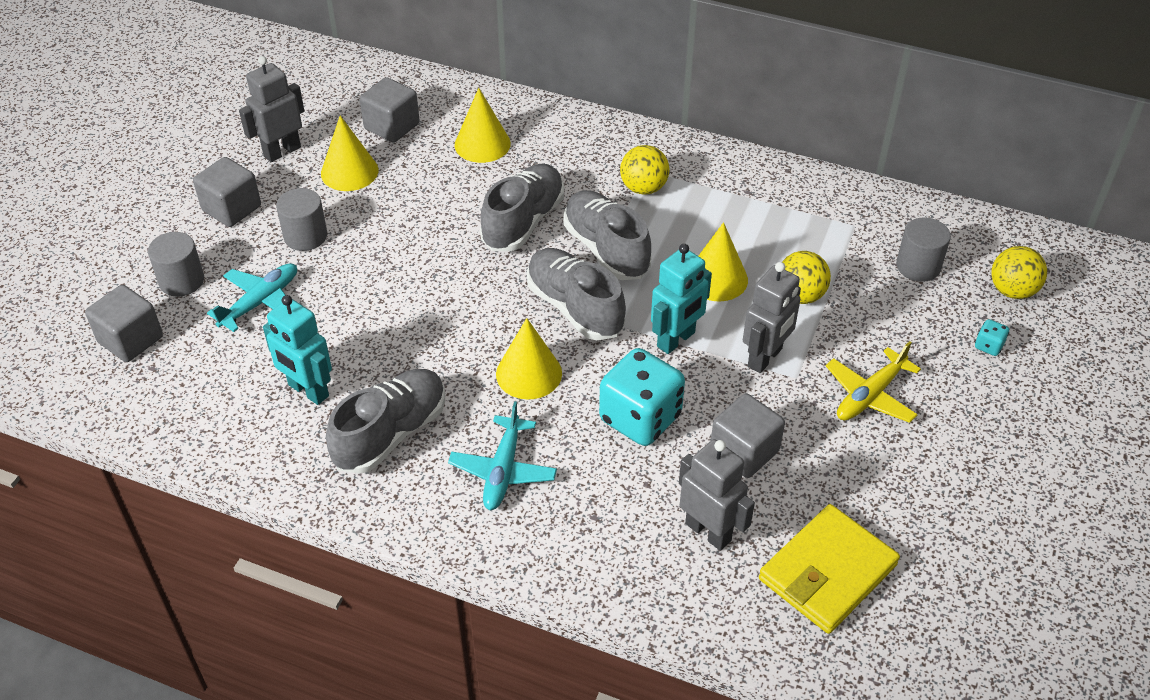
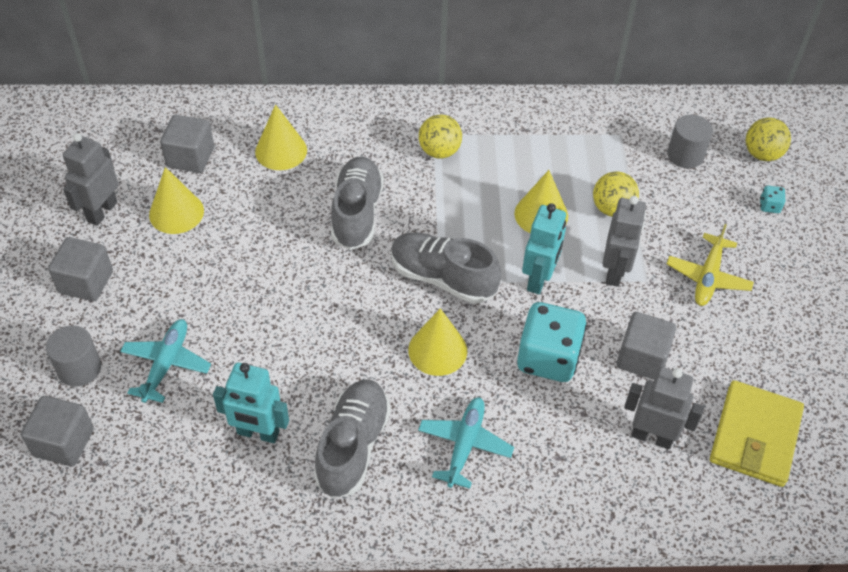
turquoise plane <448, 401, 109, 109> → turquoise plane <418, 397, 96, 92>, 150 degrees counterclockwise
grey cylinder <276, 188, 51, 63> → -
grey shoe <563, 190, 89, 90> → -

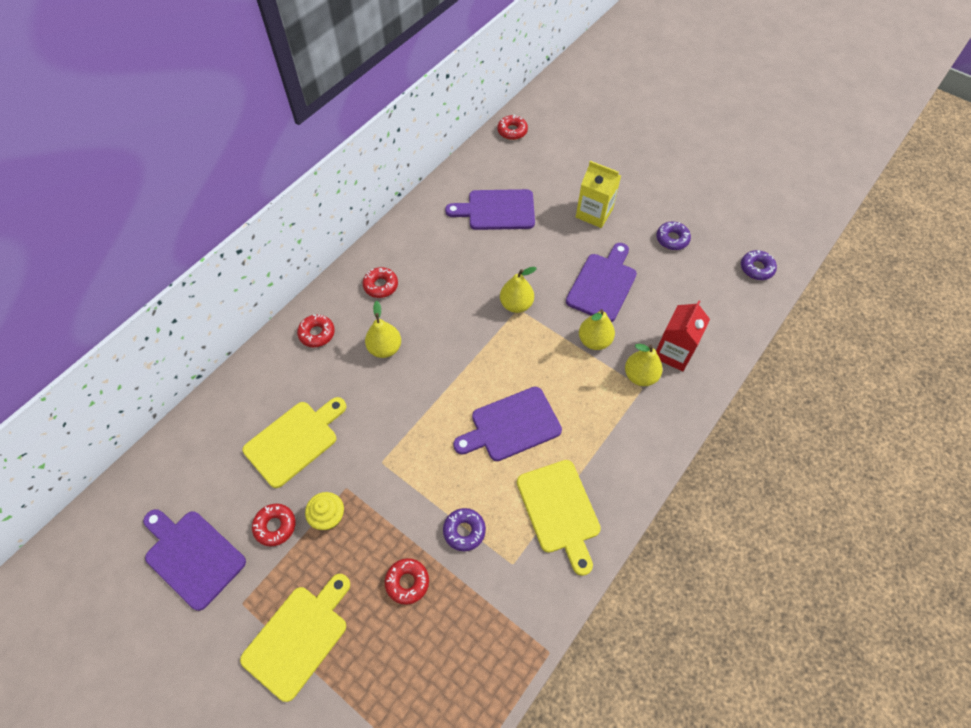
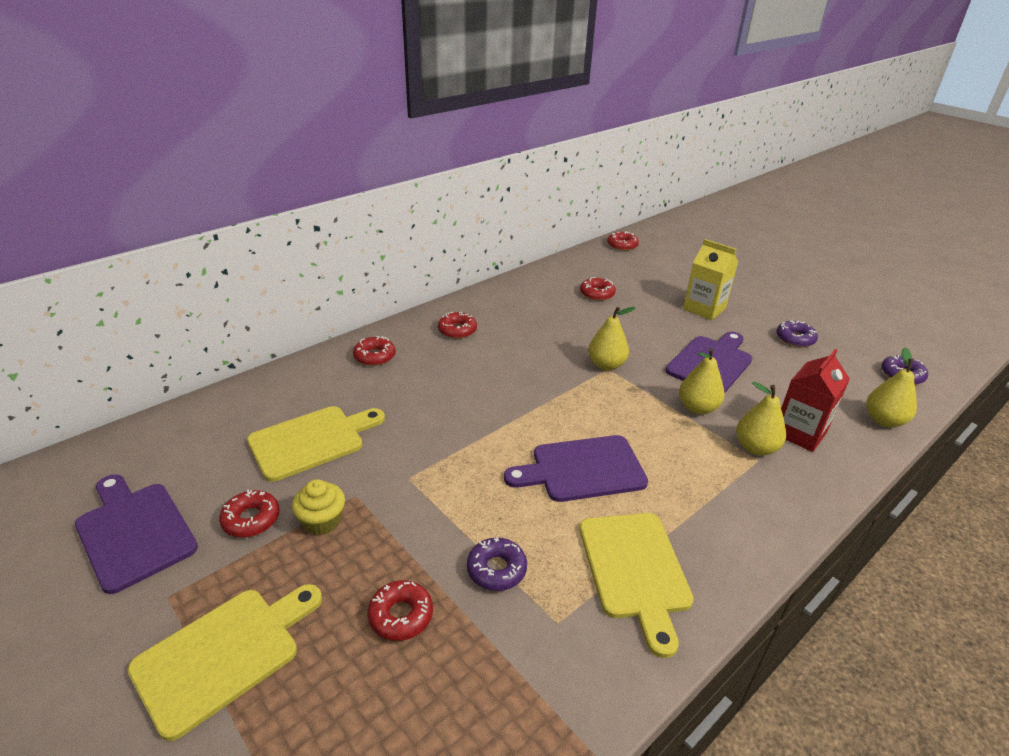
purple cutting board <445, 189, 90, 41> → red donut <580, 277, 36, 24>
yellow pear <365, 301, 36, 57> → yellow pear <866, 348, 51, 79>, relocated

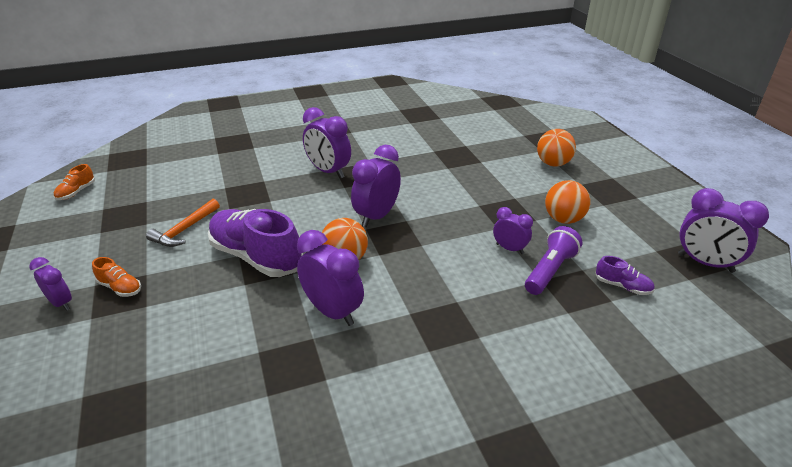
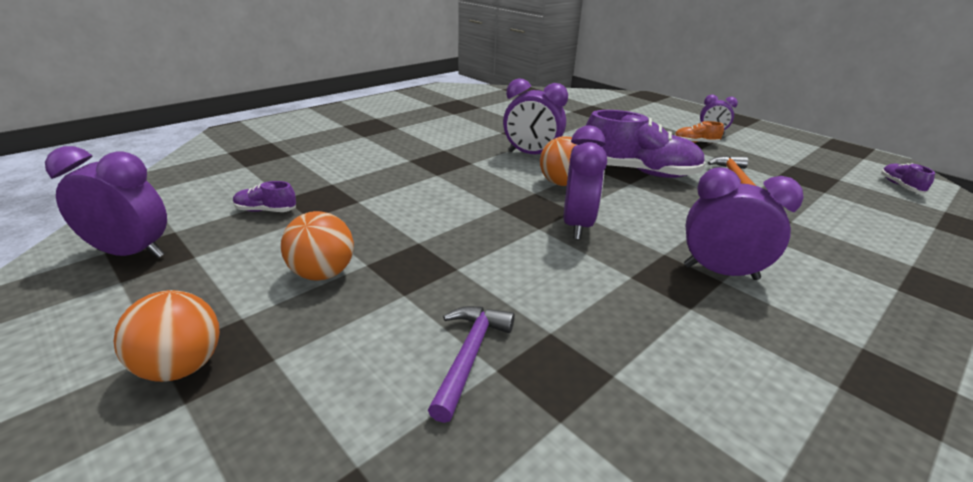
orange ball <537, 129, 39, 38> → orange ball <114, 290, 106, 92>, relocated
- → purple hammer <428, 306, 87, 117>
orange shoe <54, 164, 41, 36> → purple shoe <881, 163, 54, 30>
purple clock <493, 207, 40, 47> → -
purple flashlight <525, 226, 57, 69> → -

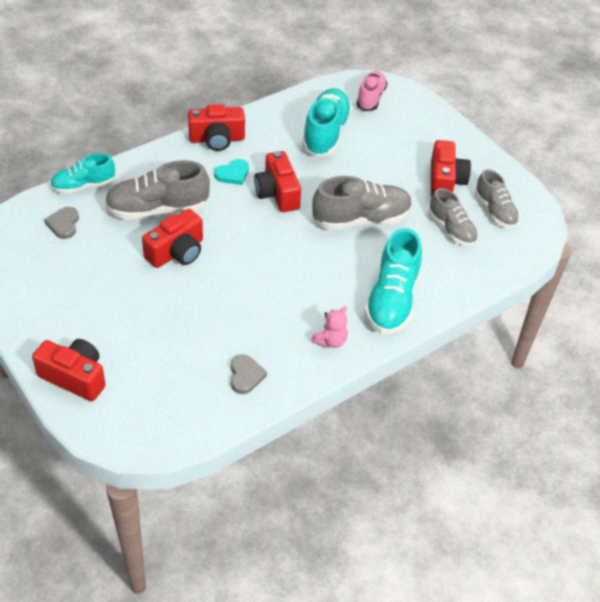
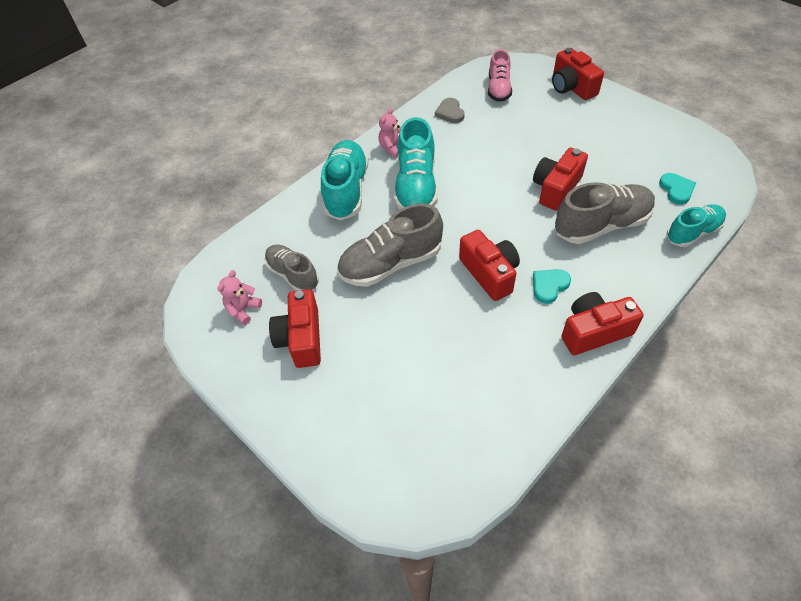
grey shoe <475, 169, 44, 59> → pink teddy bear <217, 270, 45, 55>
turquoise shoe <302, 88, 50, 69> → turquoise shoe <394, 117, 44, 92>, relocated
pink shoe <356, 71, 31, 40> → pink shoe <488, 49, 24, 53>, relocated
red camera <32, 339, 74, 62> → red camera <552, 48, 52, 52>, 45 degrees clockwise
grey heart <44, 207, 35, 32> → turquoise heart <659, 173, 37, 32>

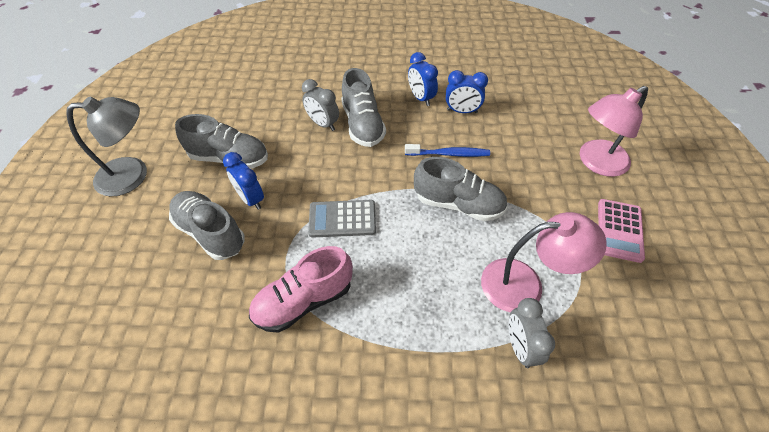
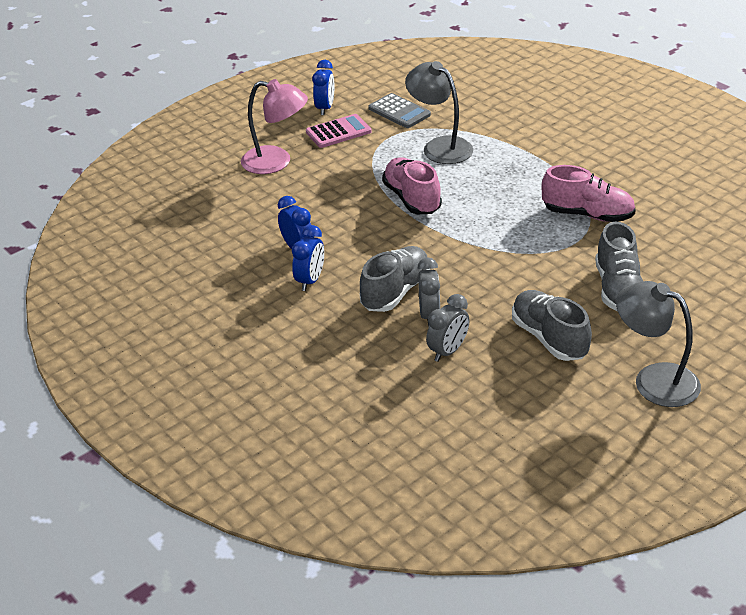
blue clock <223, 152, 41, 58> → blue clock <312, 60, 22, 55>, relocated
grey calculator <308, 200, 68, 38> → grey calculator <368, 93, 63, 35>, relocated
grey shoe <414, 157, 94, 64> → pink shoe <382, 157, 60, 57>
pink lamp <481, 212, 126, 100> → grey lamp <405, 61, 68, 103>
grey clock <509, 298, 46, 70> → grey clock <426, 294, 43, 68>, relocated
blue toothbrush <405, 144, 85, 13> → -

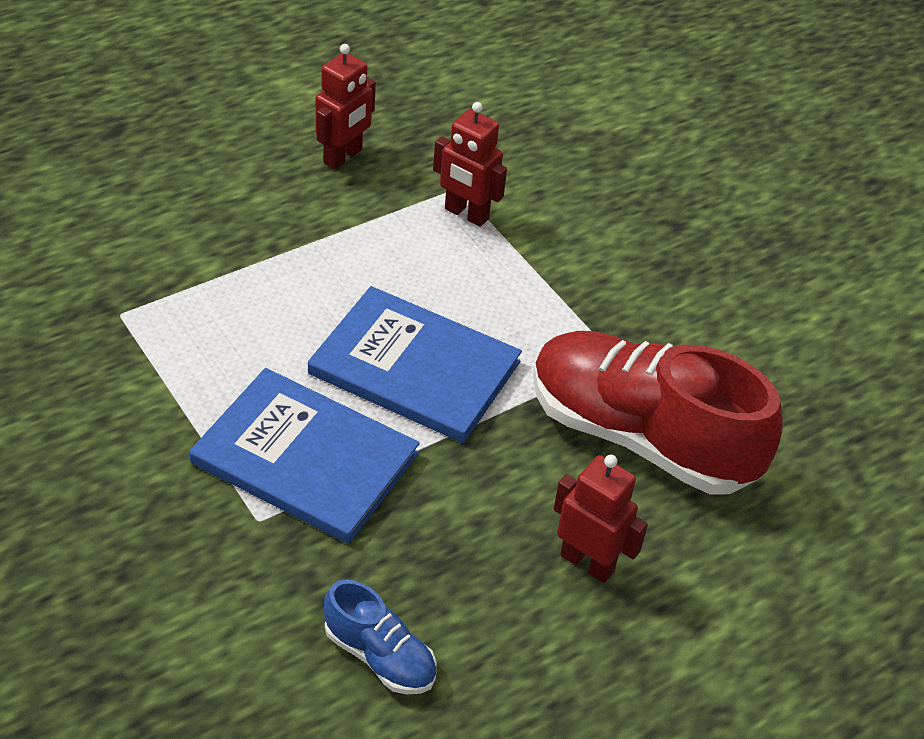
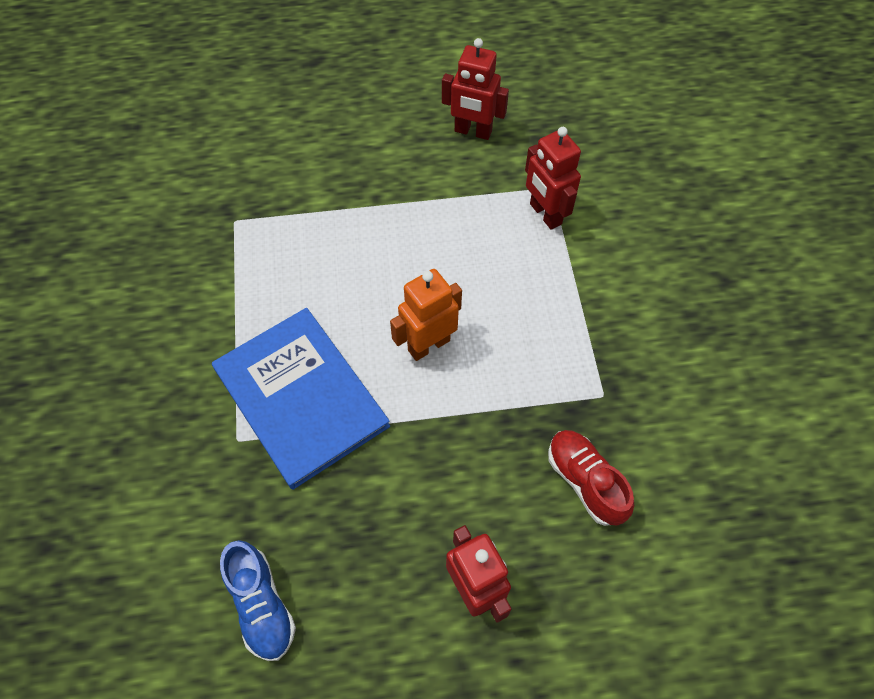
blue book <308, 286, 214, 157> → orange robot <390, 269, 72, 92>
red robot <316, 44, 60, 125> → red robot <442, 38, 67, 102>, 45 degrees clockwise
red shoe <533, 331, 250, 164> → red shoe <548, 430, 86, 96>, x0.46

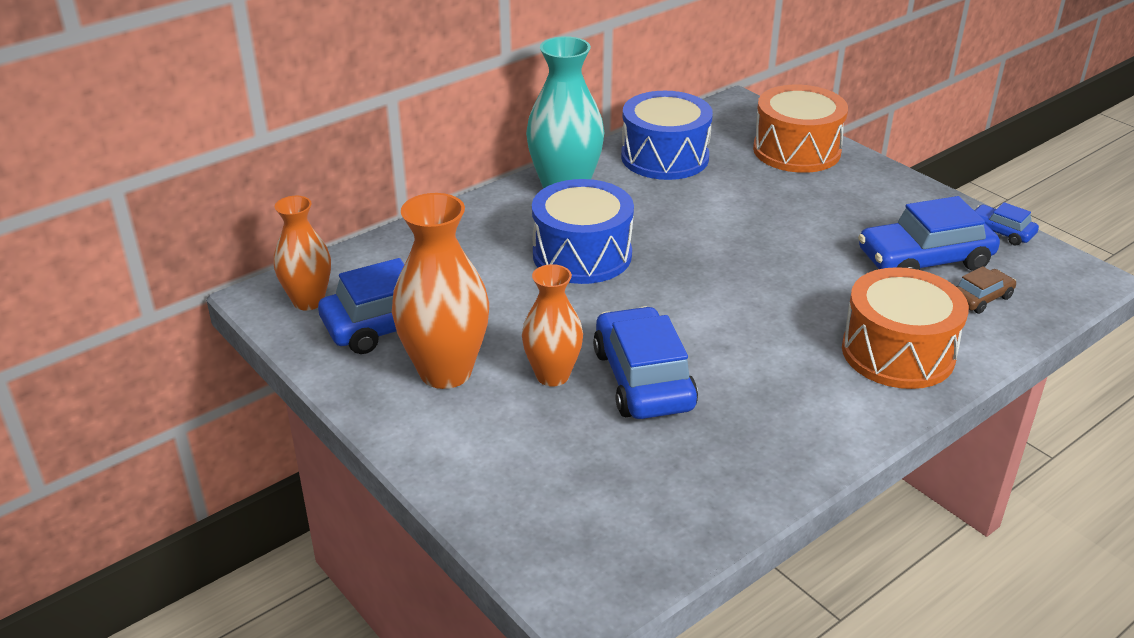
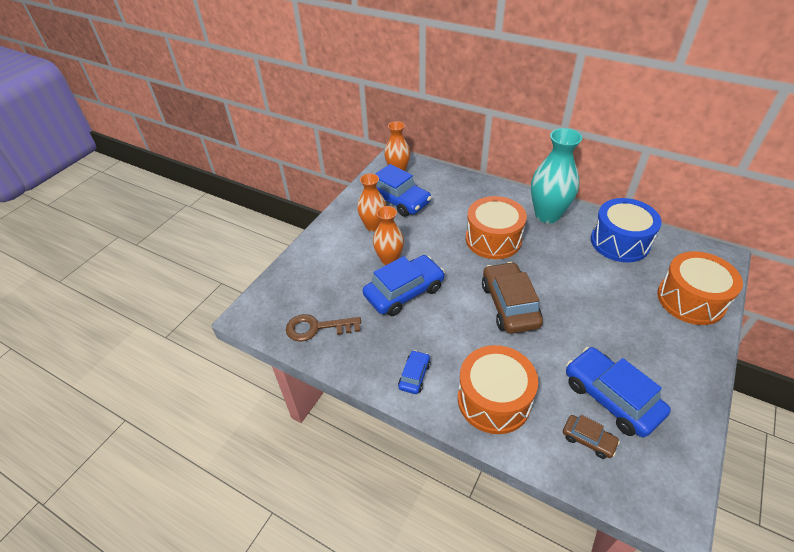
- → brown key <286, 314, 75, 28>
orange vase <392, 193, 97, 196> → orange vase <357, 173, 29, 59>, x0.64
blue car <974, 202, 65, 44> → blue car <398, 350, 33, 44>, relocated
blue drum <532, 179, 102, 105> → orange drum <466, 196, 61, 63>
- → brown car <482, 262, 61, 72>

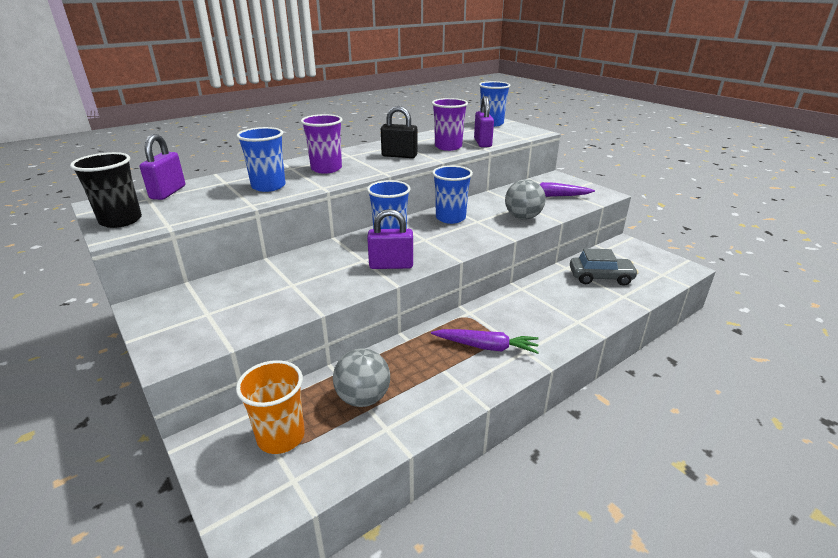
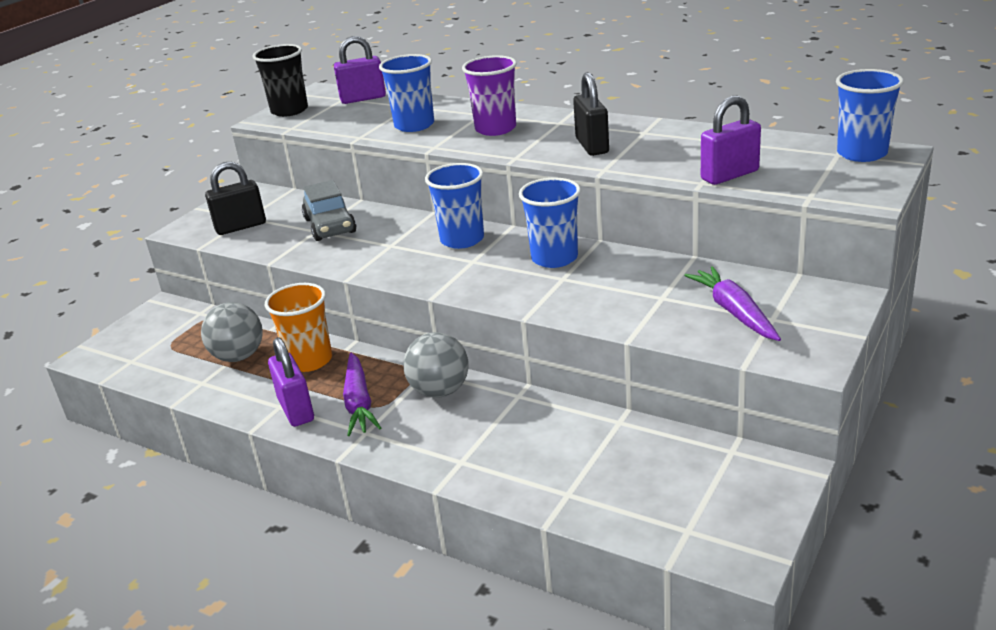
- → black padlock <205, 162, 61, 73>
orange cup <236, 360, 69, 94> → orange cup <265, 283, 67, 89>, relocated
purple padlock <367, 209, 46, 60> → purple padlock <268, 337, 46, 90>, relocated
grey car <570, 248, 69, 38> → grey car <302, 180, 54, 61>, relocated
grey ball <505, 179, 41, 41> → grey ball <403, 332, 66, 66>, relocated
purple cup <432, 98, 36, 53> → -

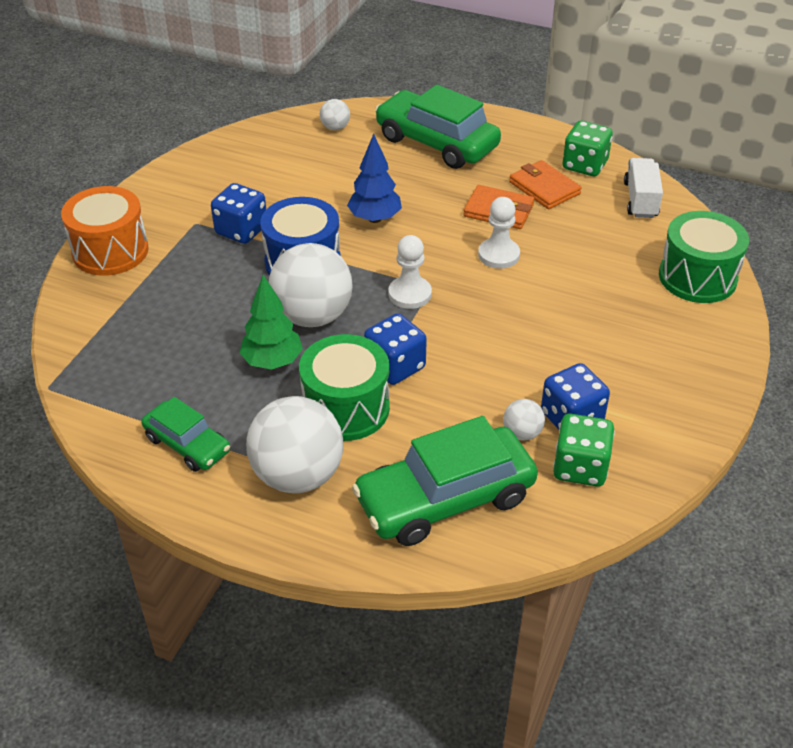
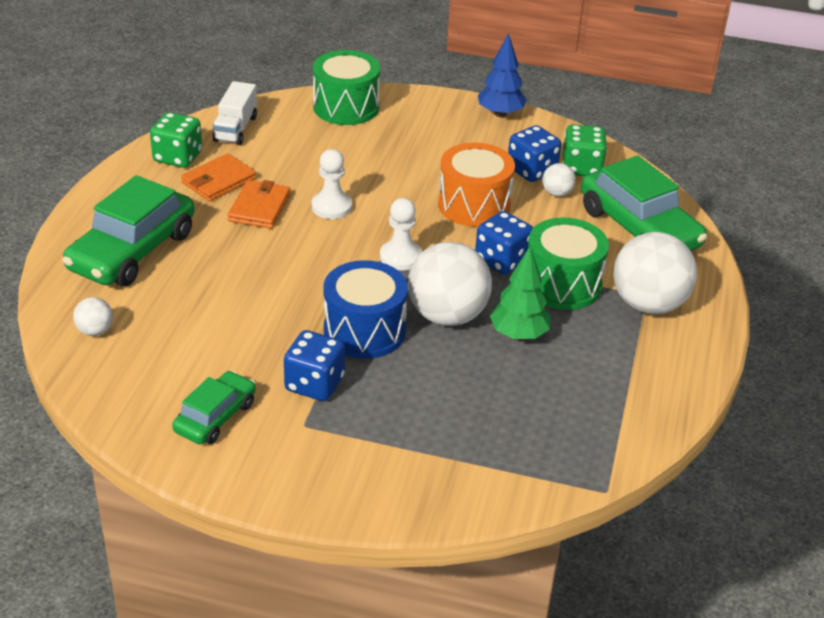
green car <141, 397, 89, 75> → green car <172, 371, 84, 73>, relocated
white truck <624, 158, 39, 60> → white truck <213, 81, 44, 64>, 75 degrees counterclockwise
orange drum <61, 186, 88, 90> → orange drum <438, 143, 77, 84>, relocated
blue tree <347, 134, 55, 89> → blue tree <478, 33, 49, 84>, relocated

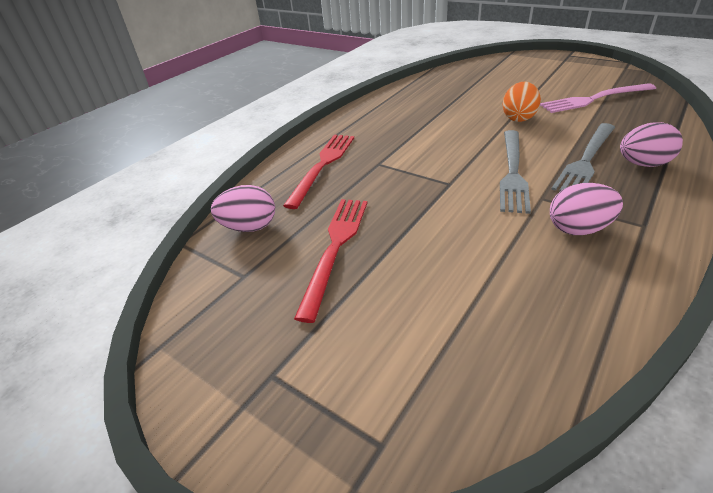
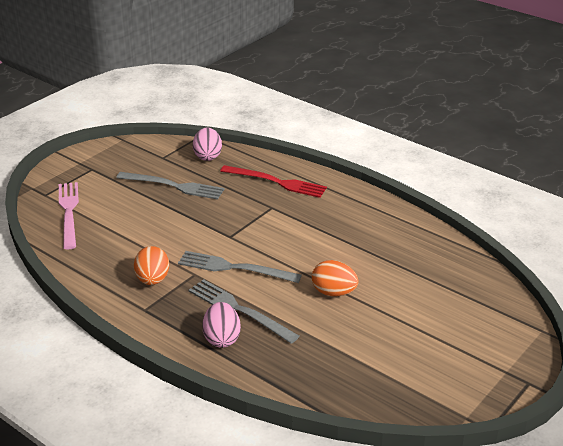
pink fork <540, 83, 116, 30> → pink fork <59, 182, 20, 67>, relocated
red fork <294, 199, 73, 124> → grey fork <116, 172, 108, 28>
pink egg <550, 183, 73, 52> → orange egg <134, 246, 35, 39>

